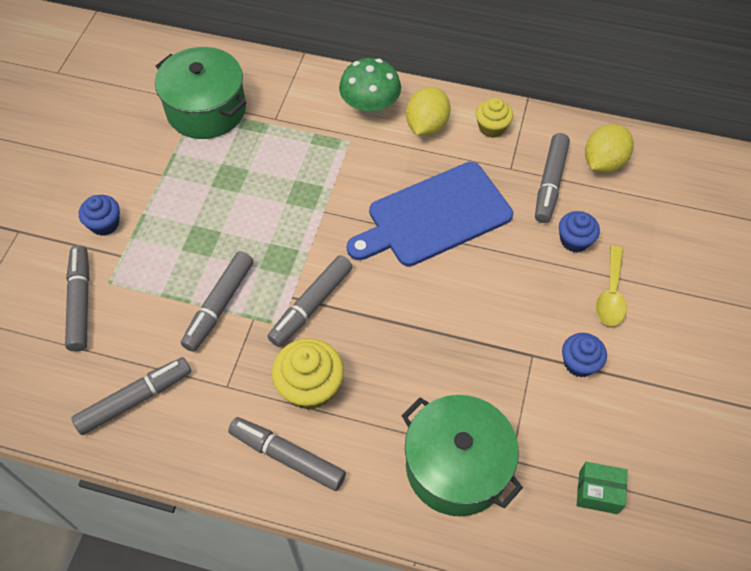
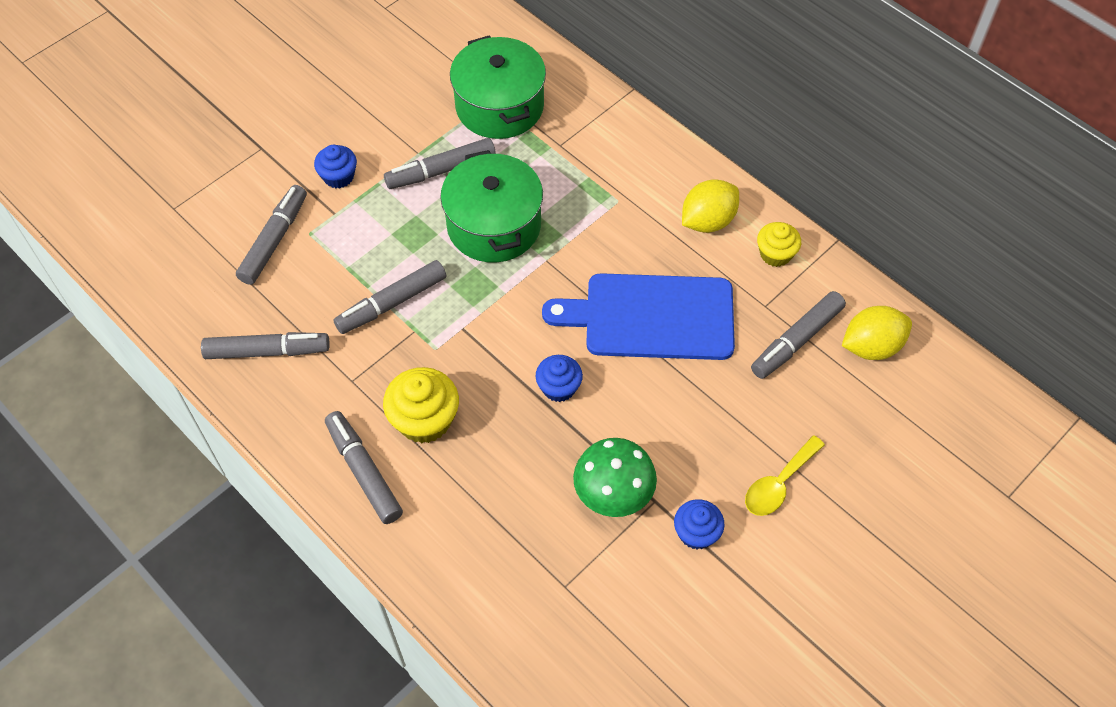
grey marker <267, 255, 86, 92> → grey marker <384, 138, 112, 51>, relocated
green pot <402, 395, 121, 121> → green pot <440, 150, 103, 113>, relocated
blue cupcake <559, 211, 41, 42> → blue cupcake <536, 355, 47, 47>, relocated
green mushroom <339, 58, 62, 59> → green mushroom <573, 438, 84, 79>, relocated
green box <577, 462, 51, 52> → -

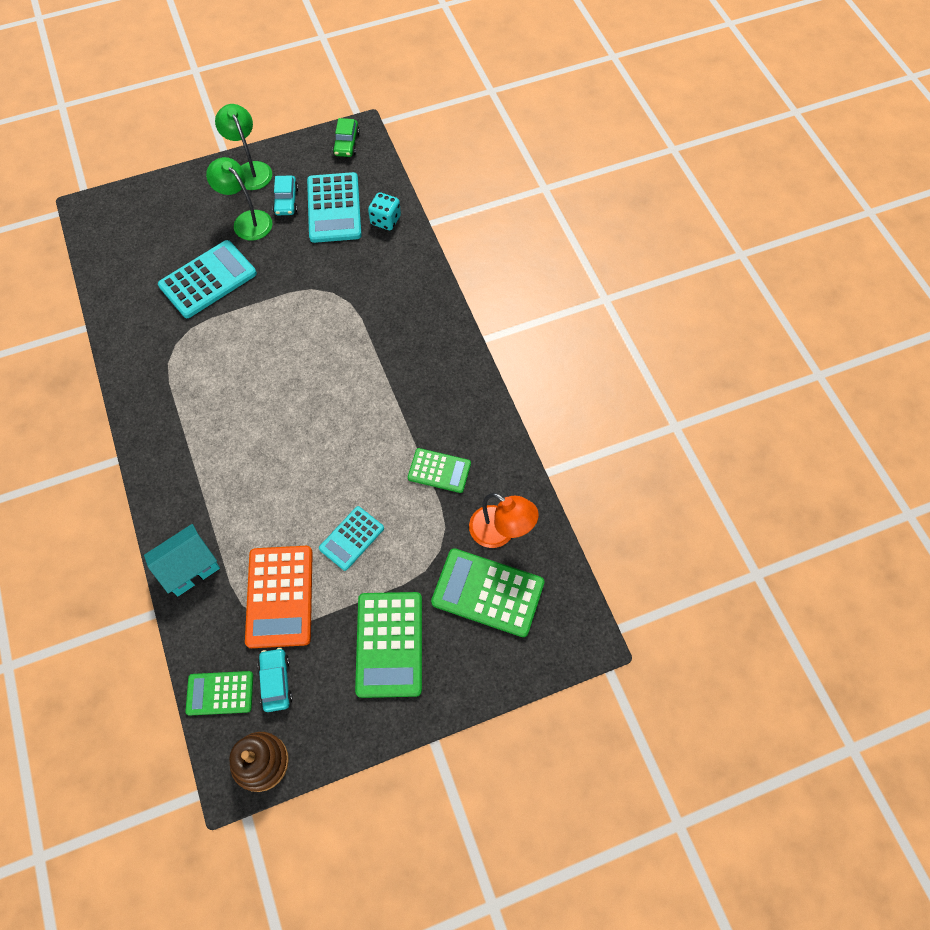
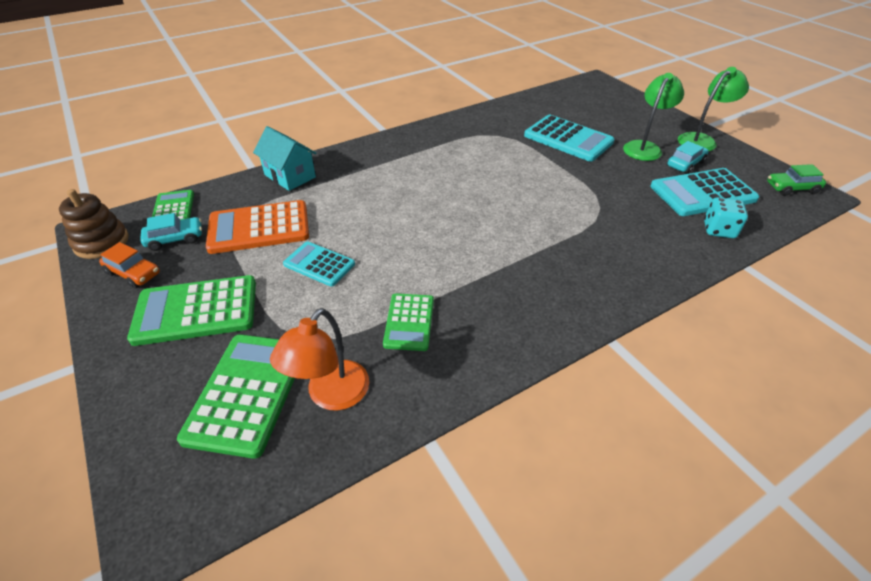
- → orange car <99, 242, 61, 46>
turquoise car <273, 175, 26, 40> → turquoise car <667, 141, 42, 33>, 150 degrees clockwise

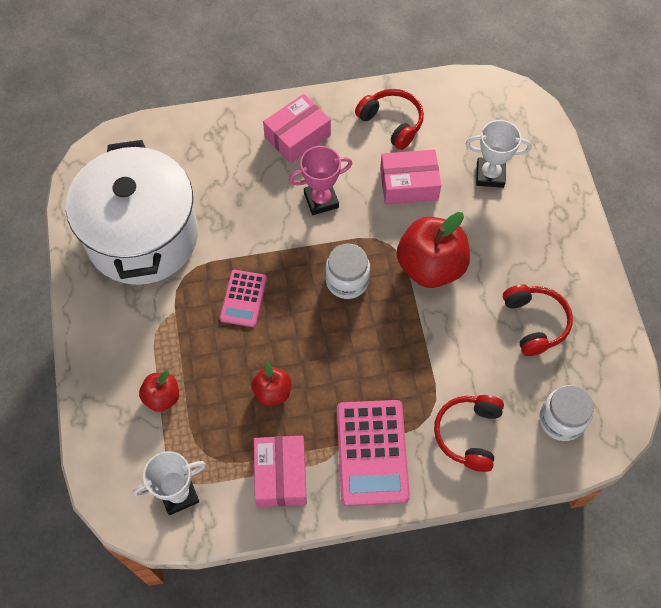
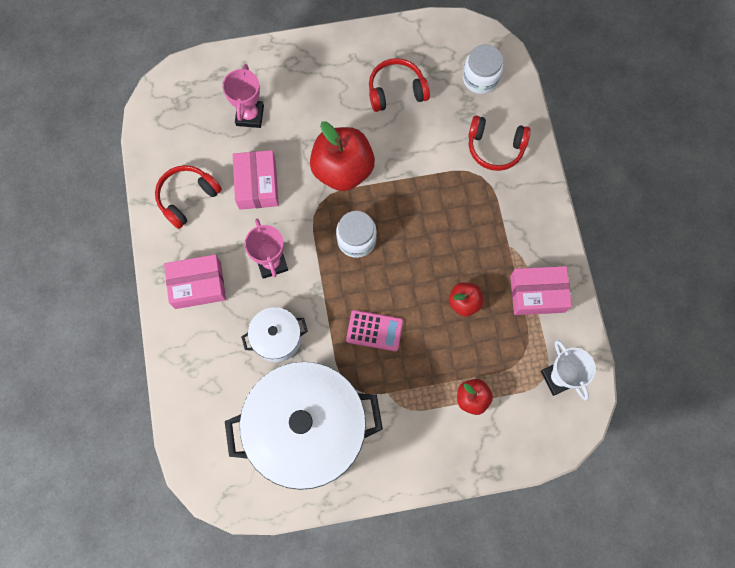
pink box <263, 94, 68, 69> → pink box <164, 254, 62, 55>, 60 degrees counterclockwise
white trophy <466, 120, 66, 68> → pink trophy <222, 64, 42, 64>
- → white pot <241, 307, 67, 55>
pink calculator <337, 400, 73, 106> → -

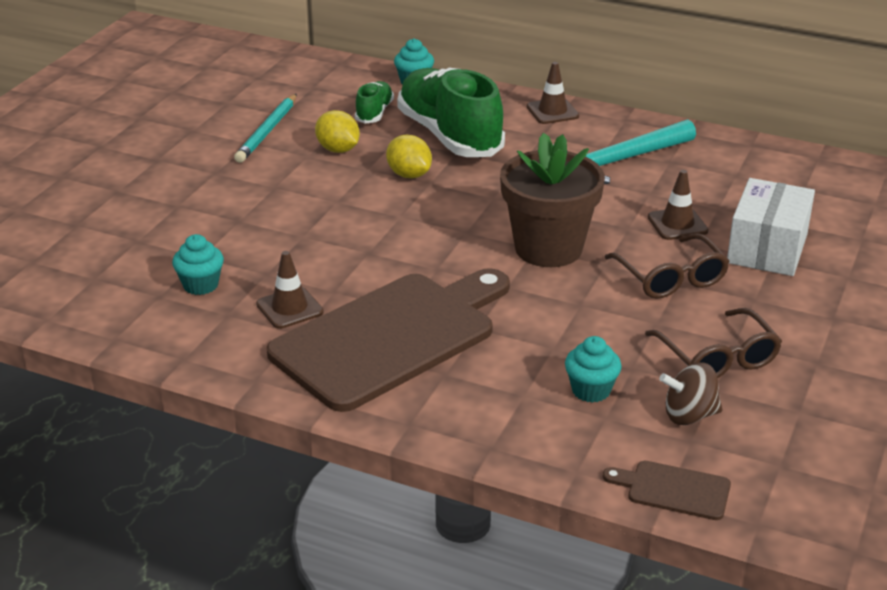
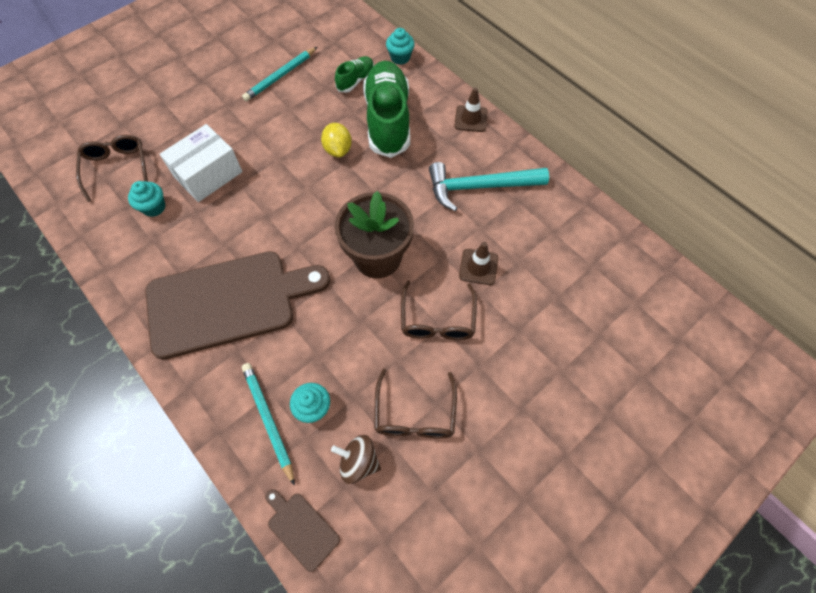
- → brown glasses <76, 135, 72, 67>
white box <727, 178, 88, 98> → white box <160, 124, 83, 78>, relocated
- → turquoise pencil <242, 363, 53, 123>
brown traffic cone <256, 251, 68, 78> → -
yellow lemon <315, 110, 45, 43> → -

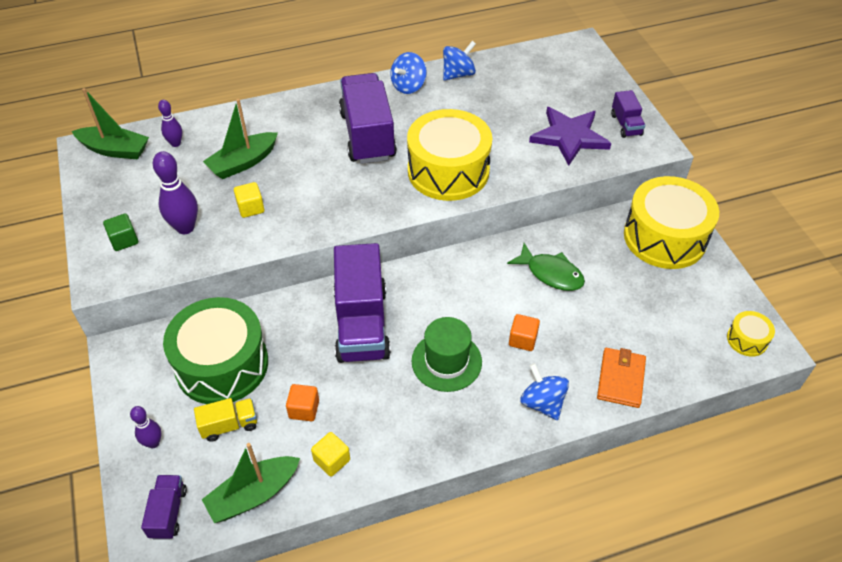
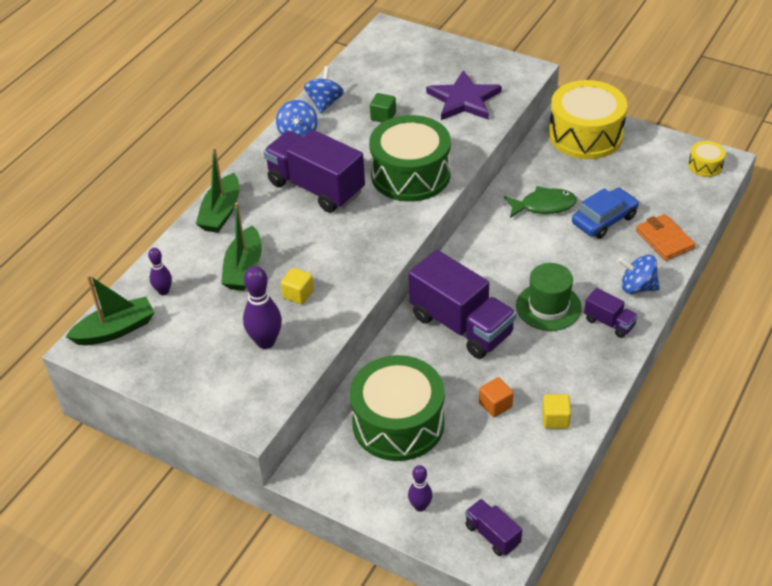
green boat <201, 443, 99, 80> → green boat <196, 148, 43, 85>, relocated
yellow drum <407, 109, 85, 92> → green drum <369, 115, 82, 87>
green cube <103, 213, 35, 38> → green cube <370, 93, 26, 30>, relocated
- → blue car <572, 188, 67, 51>
purple truck <611, 90, 34, 48> → purple truck <584, 288, 54, 50>, relocated
yellow truck <194, 398, 63, 44> → -
orange cube <509, 314, 31, 37> → -

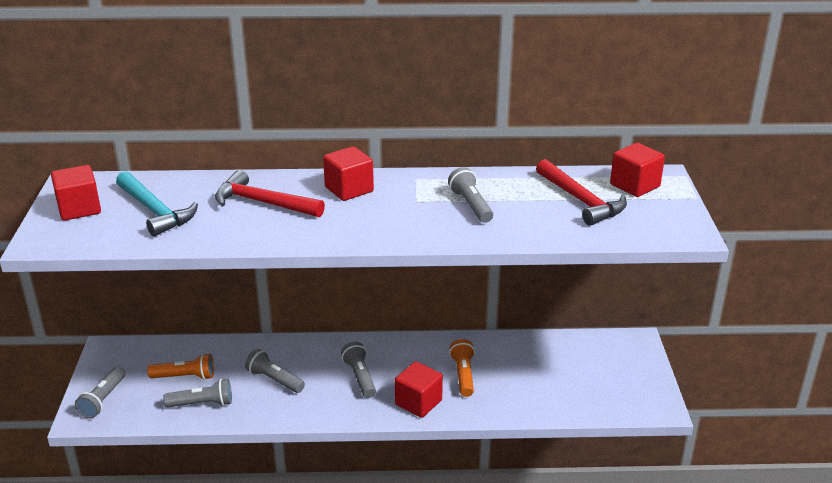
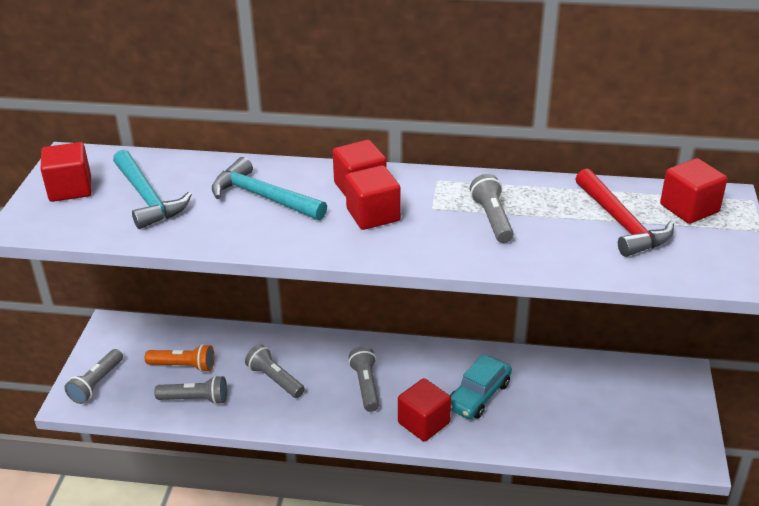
red hammer <215, 170, 110, 48> → turquoise hammer <212, 157, 115, 63>
- → red cube <345, 165, 56, 65>
orange flashlight <449, 339, 26, 58> → turquoise car <450, 355, 62, 64>

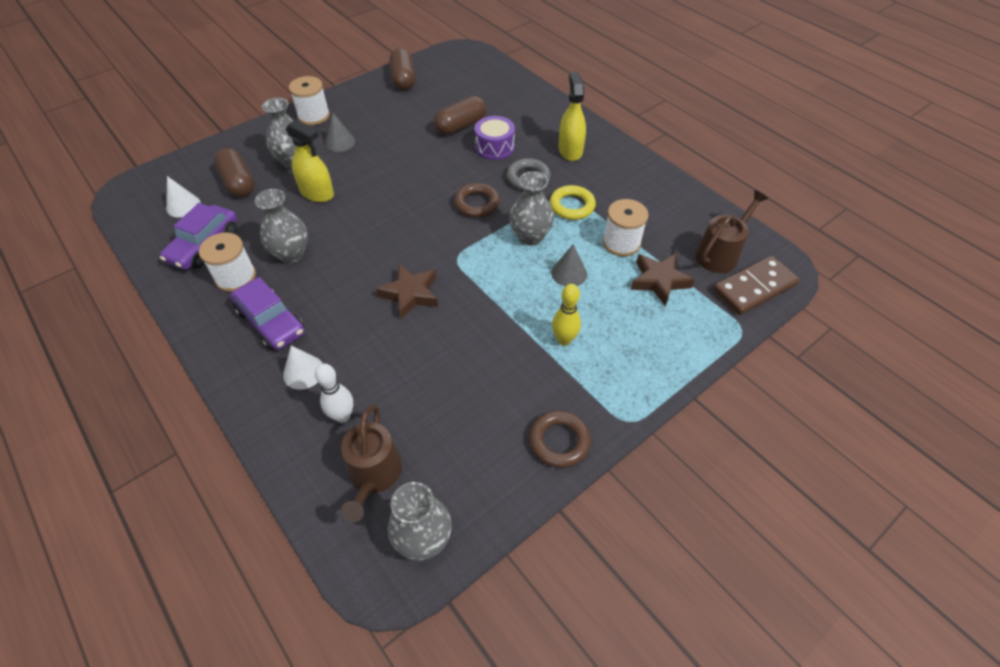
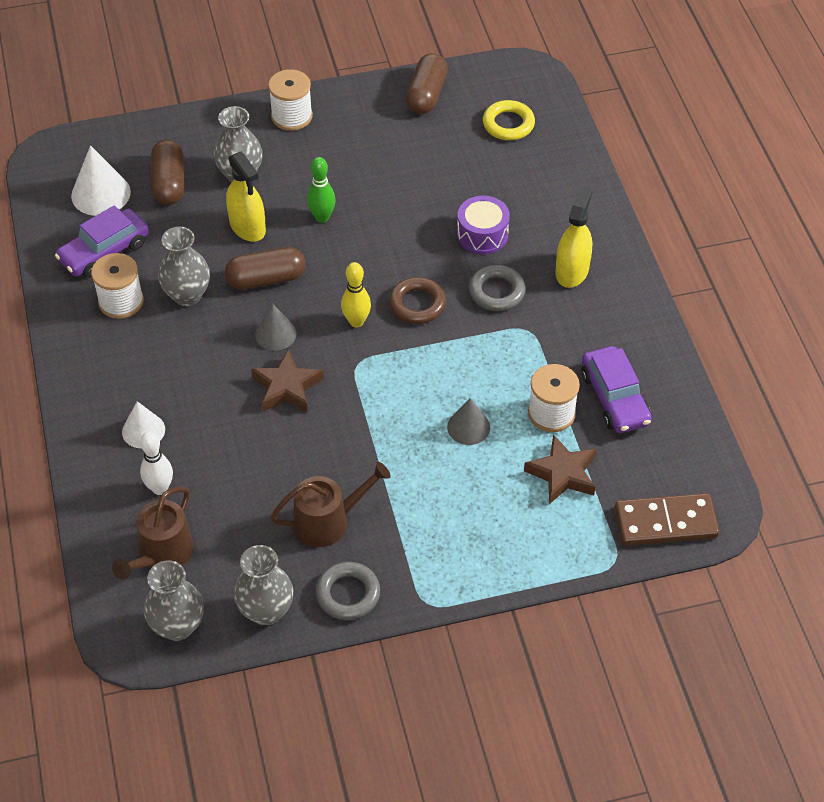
white cone <166, 176, 35, 41> → white cone <71, 145, 60, 71>, x1.53
brown capsule <434, 96, 52, 39> → brown capsule <225, 247, 81, 43>, relocated
grey vase <509, 171, 45, 75> → grey vase <234, 545, 59, 80>, relocated
grey cone <325, 113, 30, 39> → grey cone <255, 304, 42, 47>, relocated
brown watering can <696, 190, 72, 83> → brown watering can <271, 462, 120, 85>, relocated
- → green bowling pin <307, 157, 29, 66>
brown ring <529, 411, 62, 57> → grey ring <316, 562, 64, 58>
yellow bowling pin <552, 284, 29, 62> → yellow bowling pin <341, 262, 30, 66>, relocated
yellow ring <550, 185, 46, 35> → yellow ring <483, 100, 52, 40>, relocated
purple car <230, 277, 75, 73> → purple car <581, 346, 71, 87>, relocated

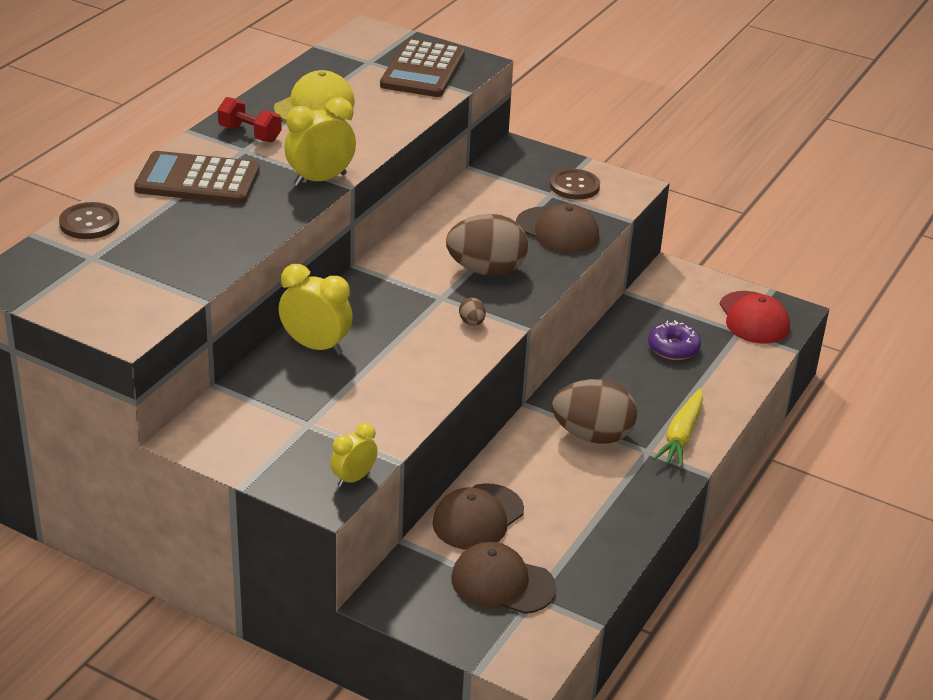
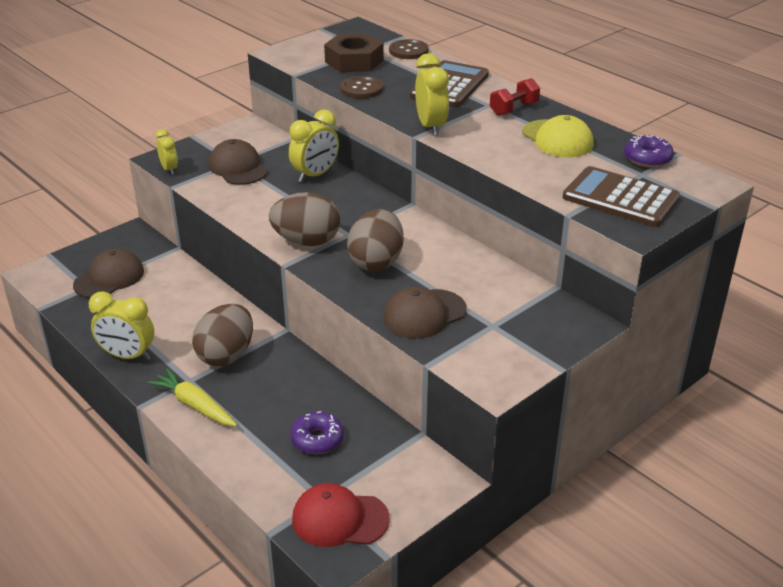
- → yellow clock <89, 291, 65, 70>
brown cap <432, 483, 92, 67> → brown cap <209, 139, 59, 46>, relocated
brown egg <459, 298, 27, 28> → brown egg <269, 192, 71, 54>, x2.45
- → brown nut <324, 33, 60, 39>
brown button <550, 169, 50, 30> → brown button <341, 76, 42, 23>, relocated
- → purple donut <624, 135, 50, 33>

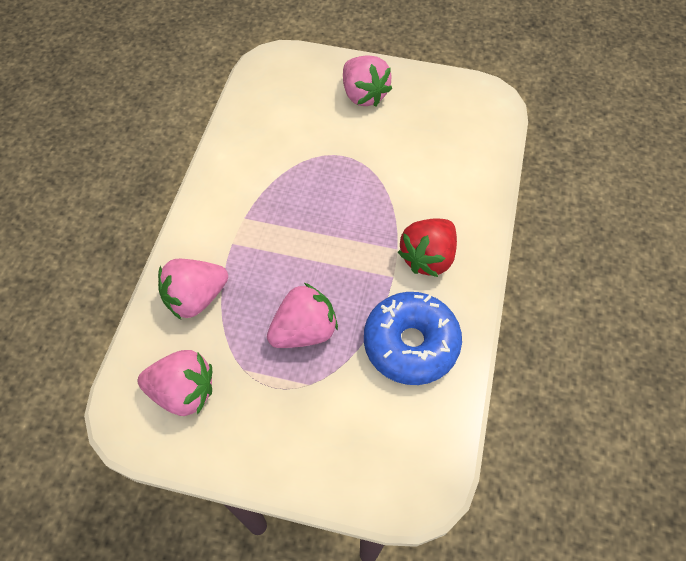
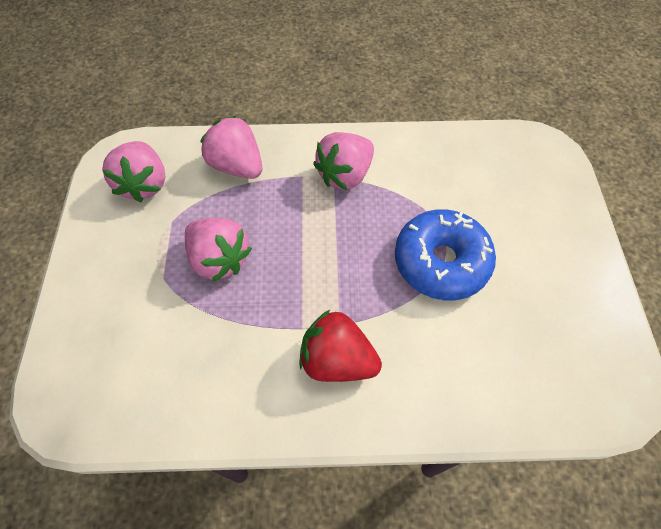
pink strawberry <343, 55, 49, 51> → pink strawberry <313, 132, 61, 58>, relocated
blue donut <364, 292, 98, 93> → blue donut <395, 209, 101, 91>, relocated

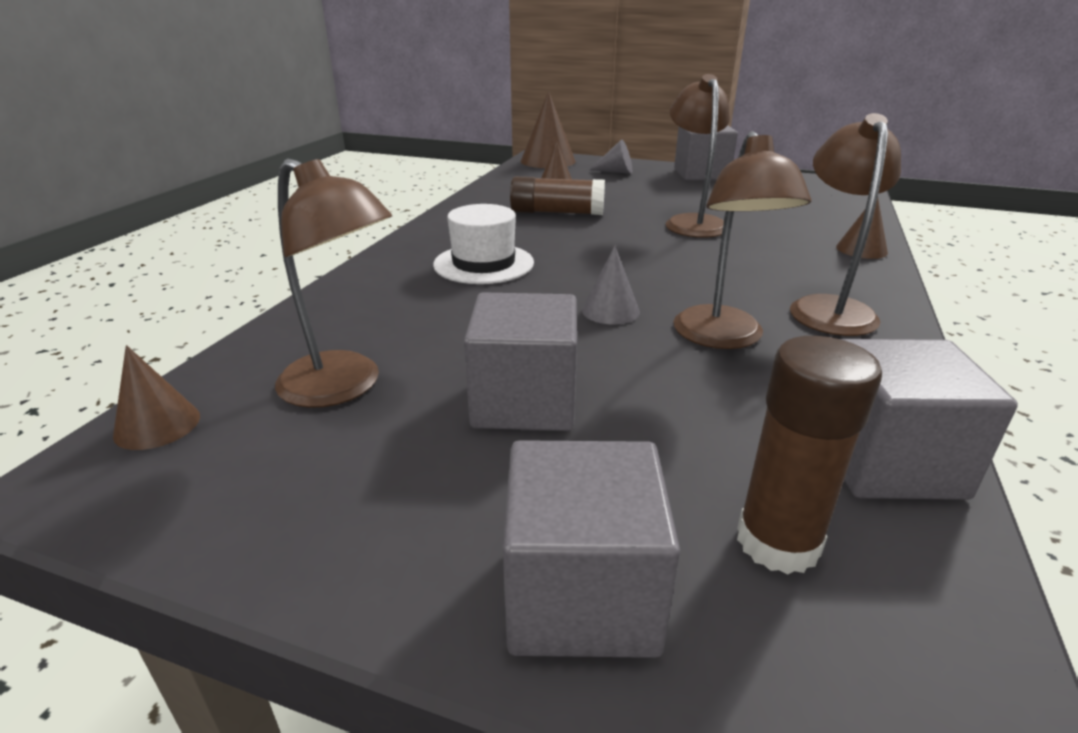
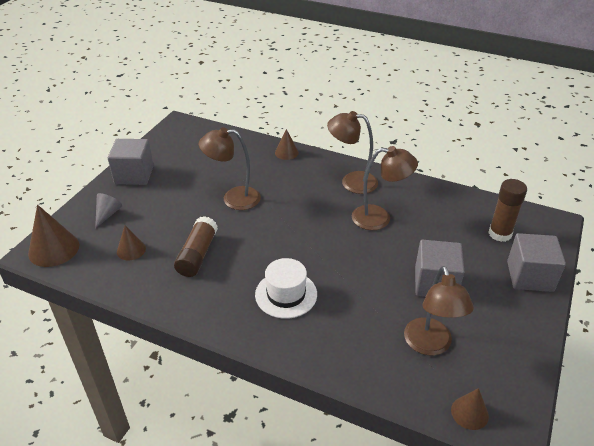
brown lamp <275, 158, 117, 250> → brown lamp <404, 266, 70, 89>, 135 degrees clockwise
grey cone <582, 246, 58, 79> → -
grey cube <841, 339, 177, 161> → -

